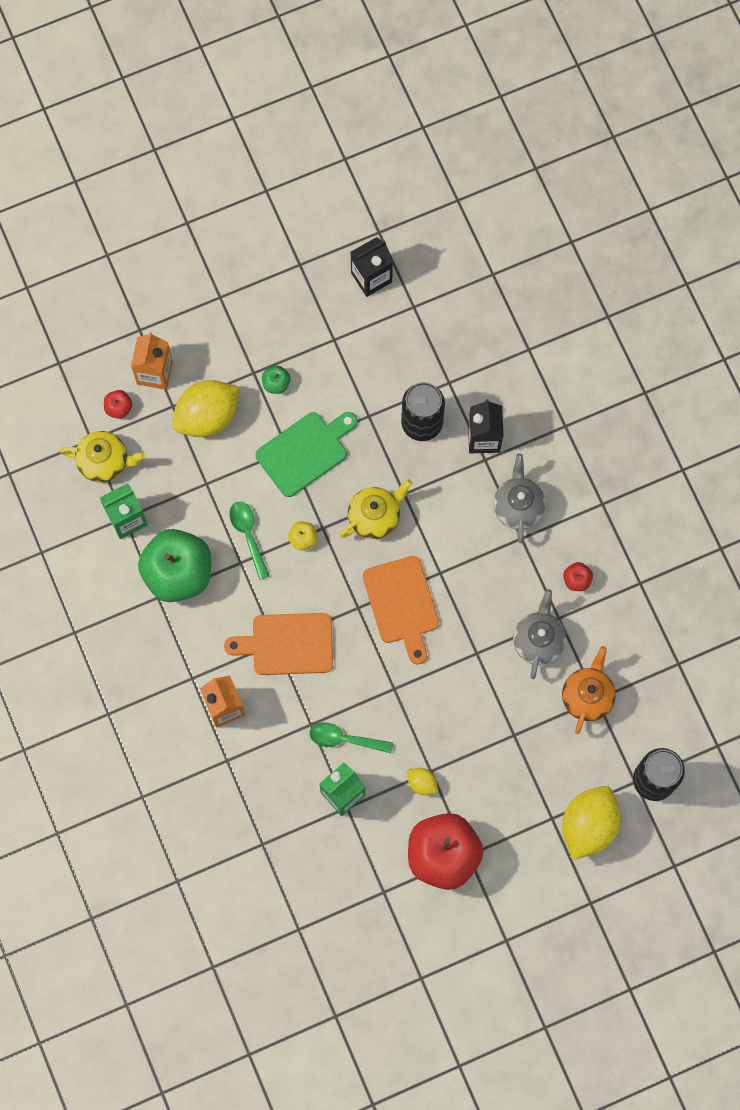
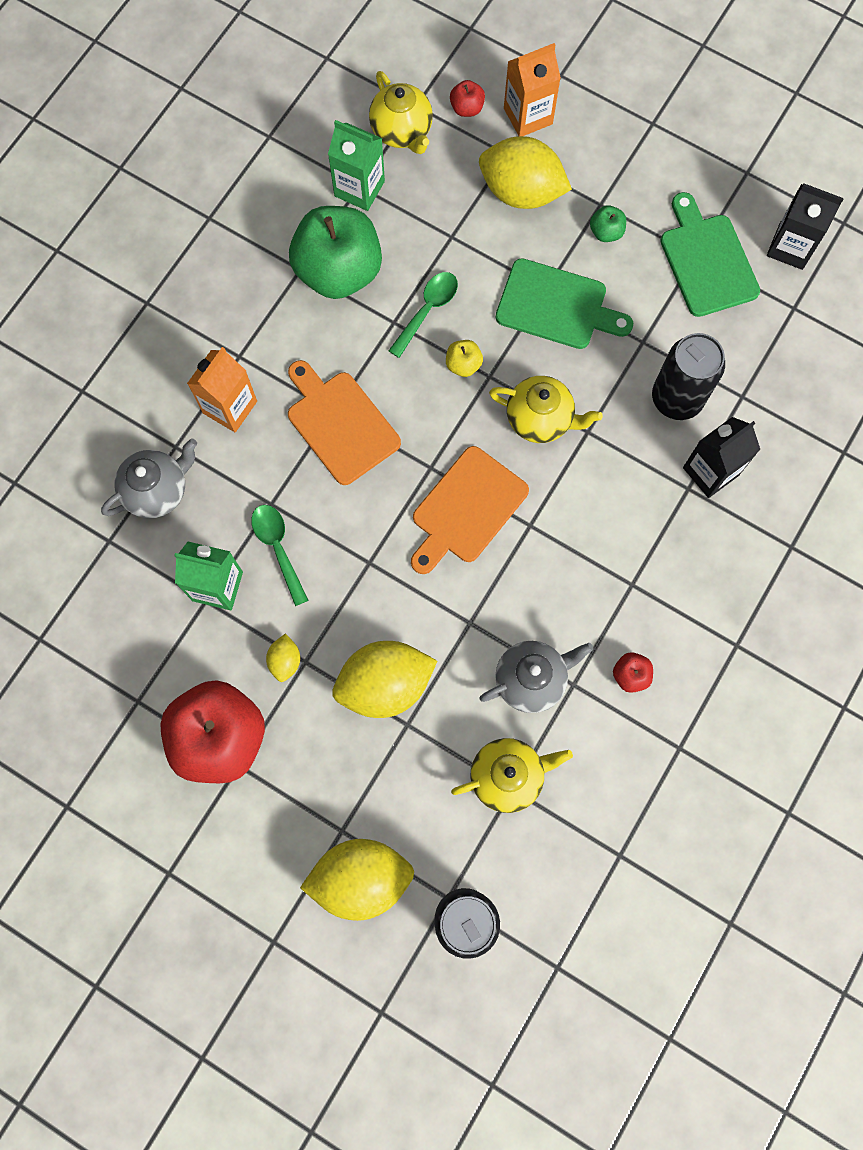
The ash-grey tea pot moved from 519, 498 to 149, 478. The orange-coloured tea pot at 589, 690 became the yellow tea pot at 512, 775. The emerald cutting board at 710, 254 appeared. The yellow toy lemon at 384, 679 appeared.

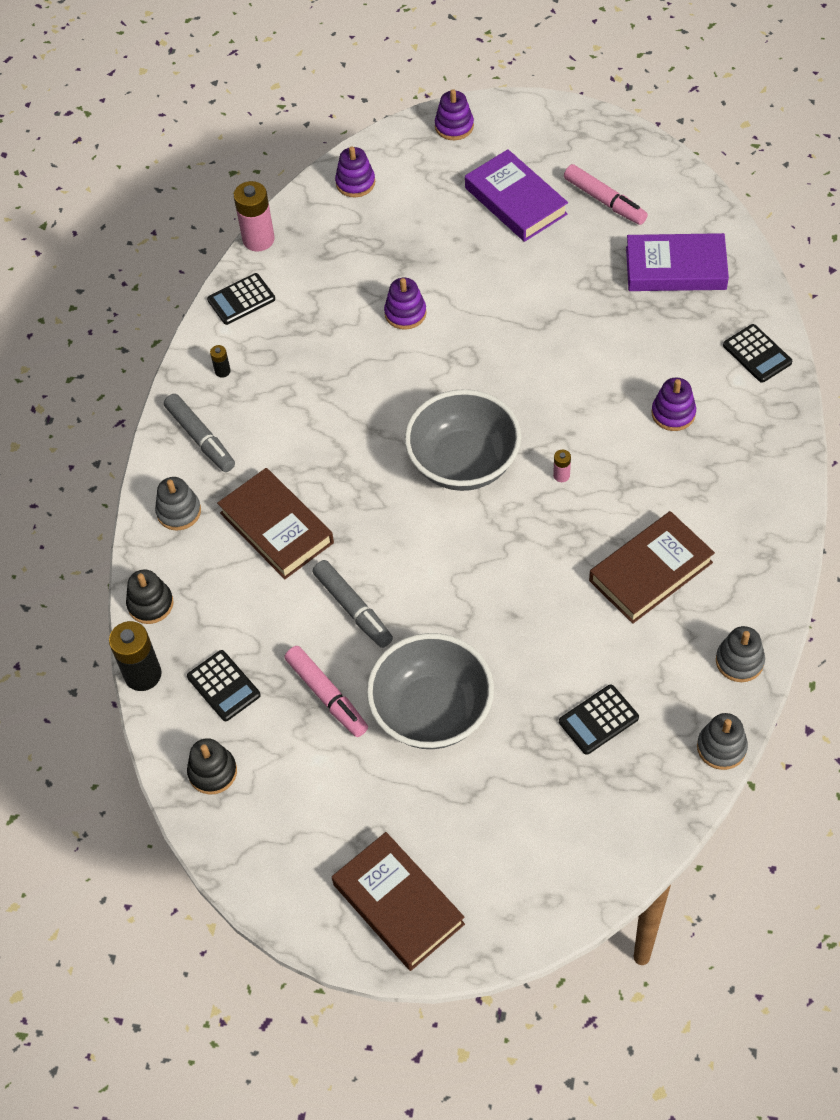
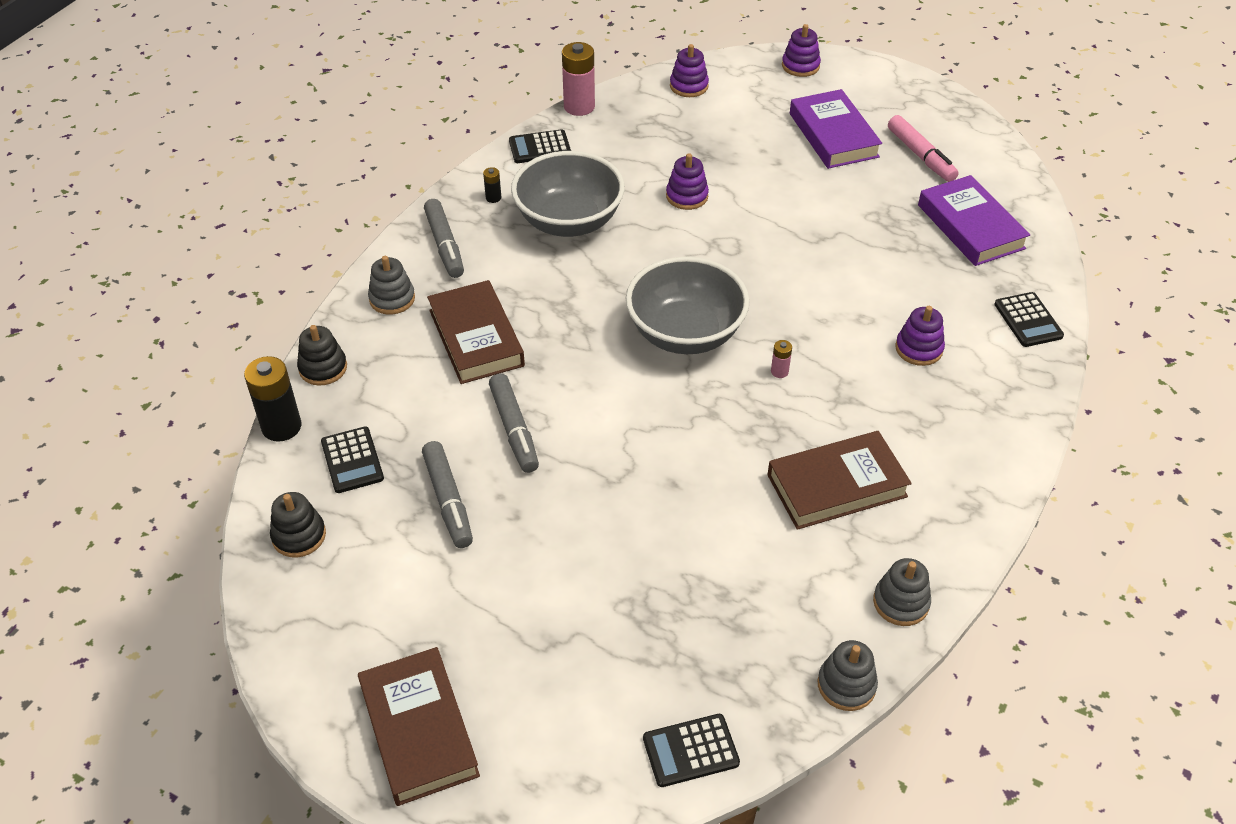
The purple hardcover at 677, 262 turned 45 degrees clockwise. The ash-grey bowl moved from 430, 691 to 568, 194. The rosy marker at 326, 691 became the ash-grey marker at 447, 494. The ebony adding machine moved from 599, 720 to 691, 750.

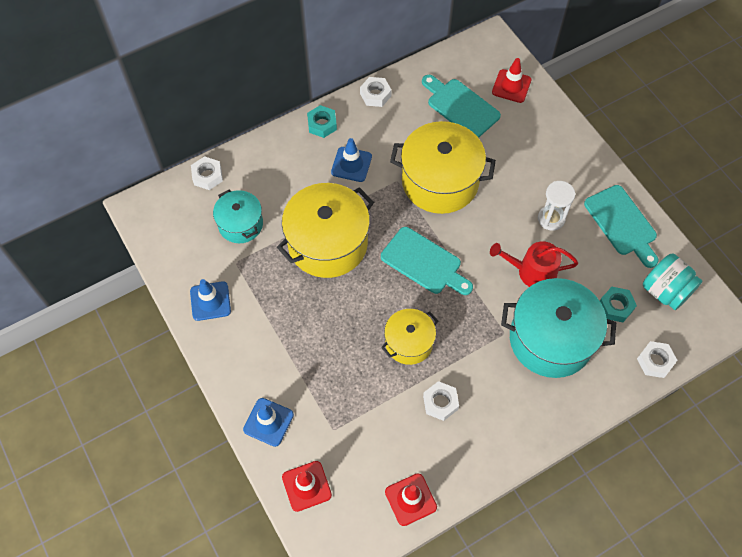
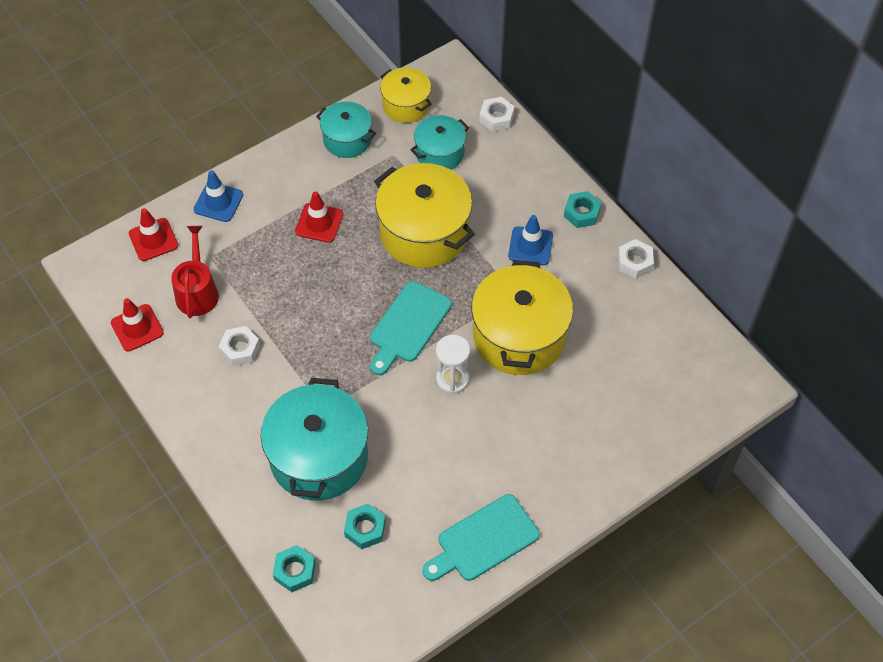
The scarlet road cone moved from 511, 80 to 319, 217. The turquoise cutting board at 461, 106 disappeared. The white sand timer moved from 556, 206 to 453, 364. The scarlet sprinkling can moved from 534, 264 to 195, 272. The turquoise jar at 672, 282 disappeared. The blue road cone at 210, 300 was replaced by the turquoise cooking pot at 346, 130. The yellow cooking pot moved from 409, 337 to 406, 95. The white nut at 657, 359 became the turquoise nut at 294, 568.

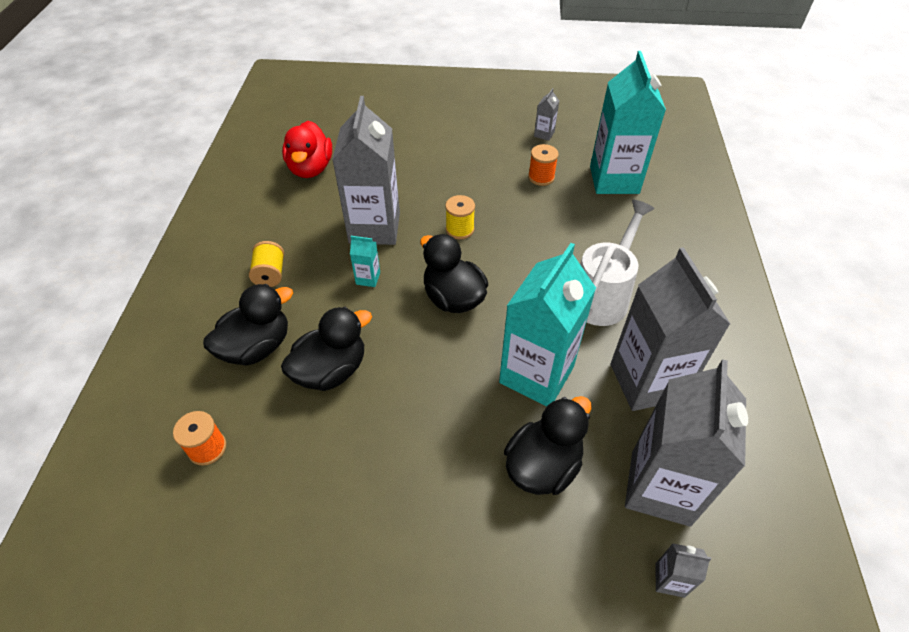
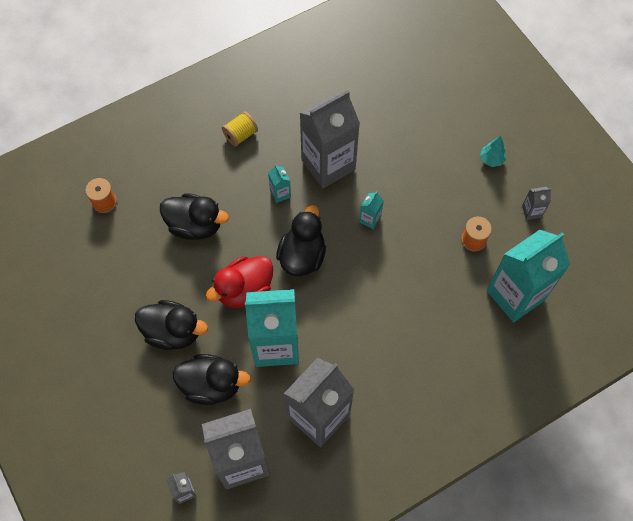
The scarlet toy duck moved from 307, 149 to 239, 282. The yellow spool at 460, 217 was replaced by the turquoise milk carton at 371, 210. The white sprinkling can at 617, 263 disappeared. The ebony toy duck moved from 248, 325 to 171, 325. The turquoise toy tree at 493, 151 appeared.

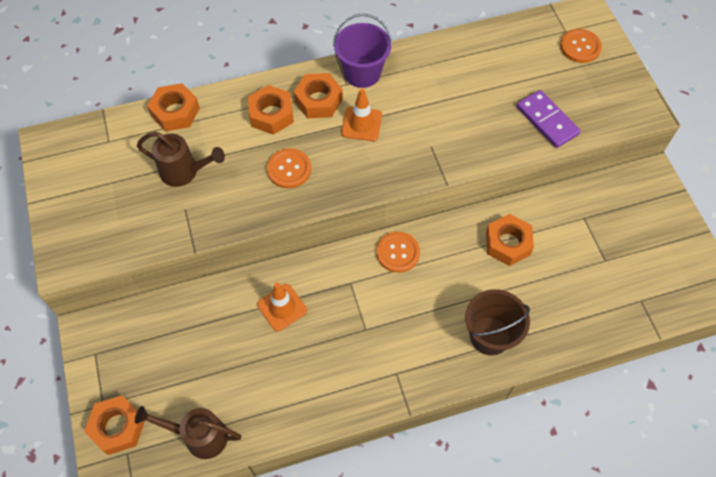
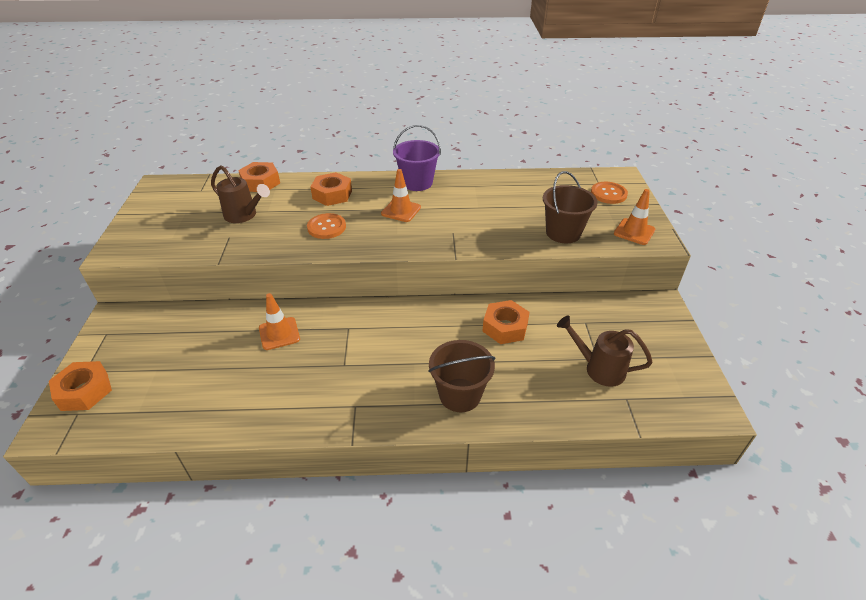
The orange-coloured nut at 318, 96 disappeared. The purple domino at 549, 119 was replaced by the russet sand bucket at 570, 207. The orange-coloured sewing button at 398, 252 disappeared. The russet sprinkling can moved from 188, 432 to 604, 351. The orange-coloured road cone at 634, 217 appeared.

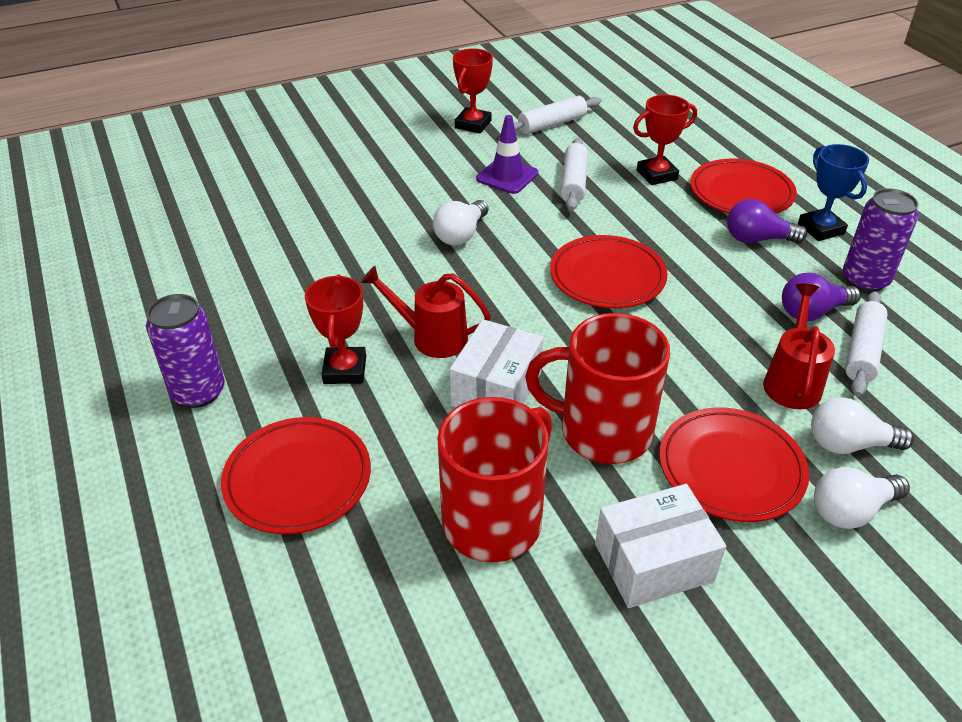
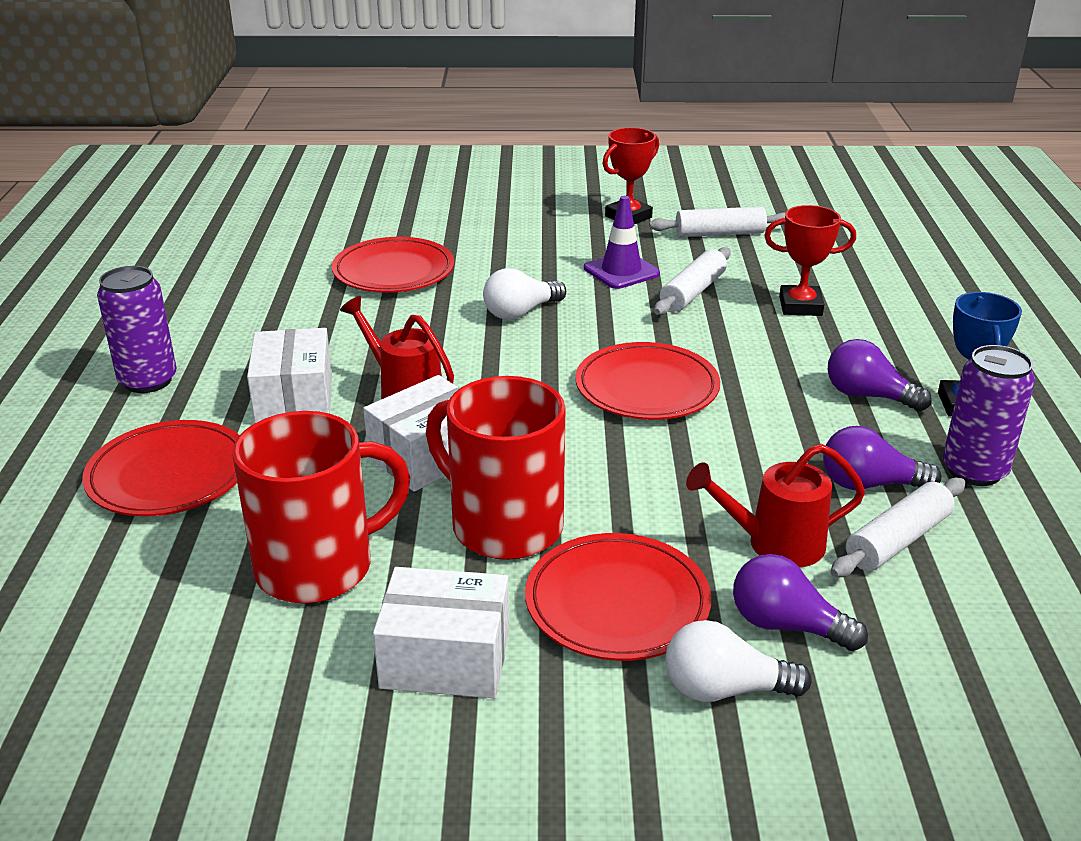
The scarlet plate moved from 743, 186 to 393, 265. The scarlet prize cup at 335, 329 was replaced by the white package at 289, 375. The scarlet sprinkling can at 799, 346 turned 135 degrees counterclockwise. The white light bulb at 862, 425 became the purple light bulb at 800, 602.

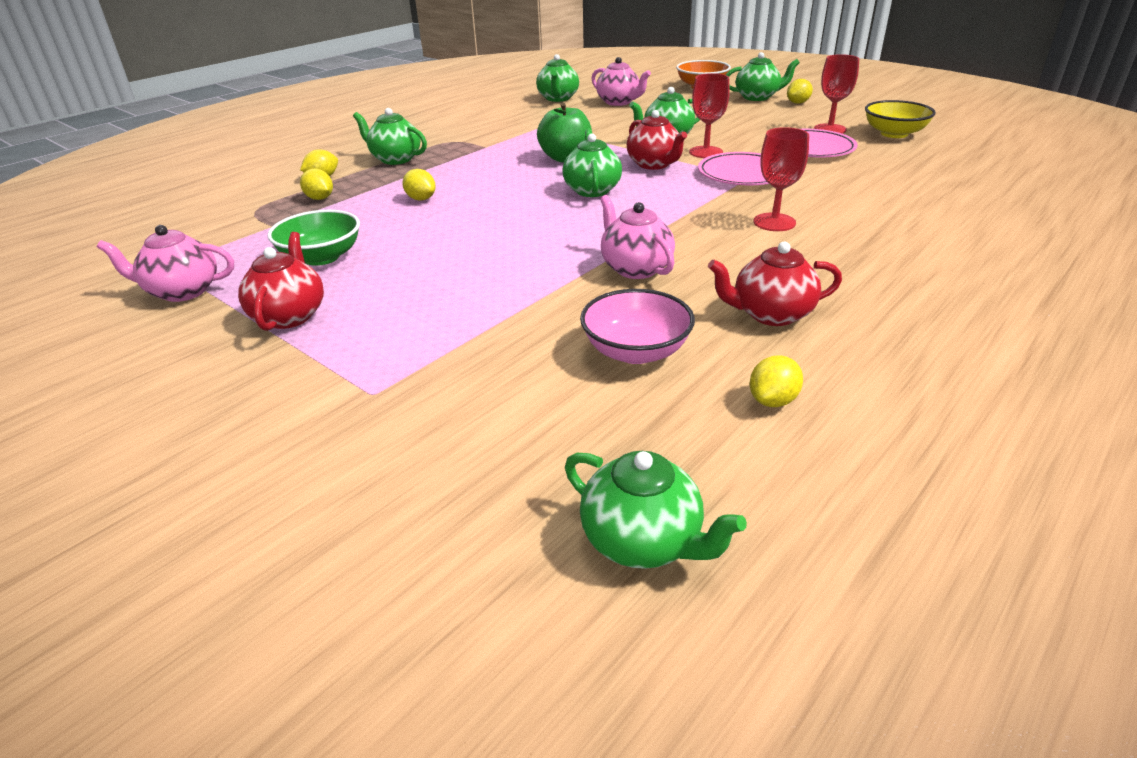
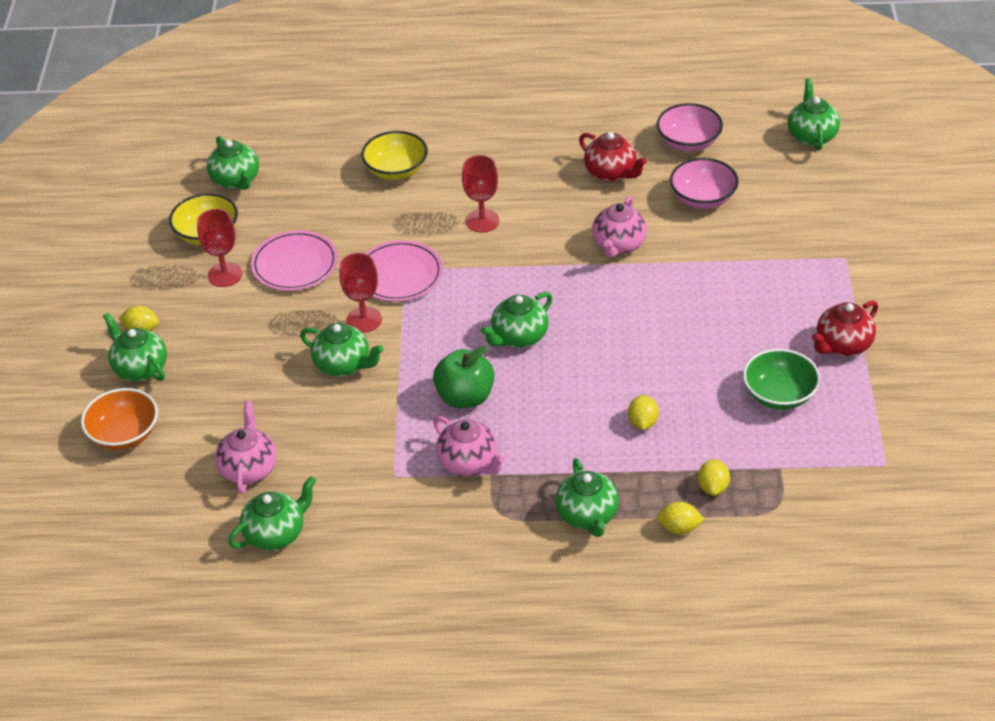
The scarlet tea pot at 657, 140 disappeared. The rosy tea pot moved from 165, 263 to 469, 446. The yellow toy lemon at 776, 381 was replaced by the rosy bowl at 690, 127. The yellow bowl at 394, 155 appeared. The emerald tea pot at 233, 163 appeared.

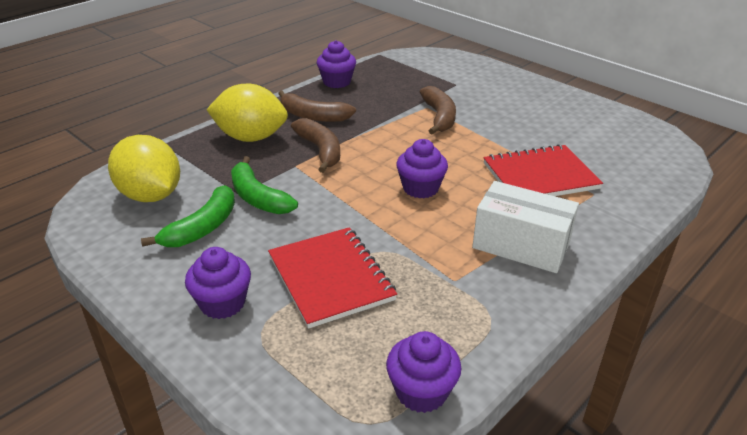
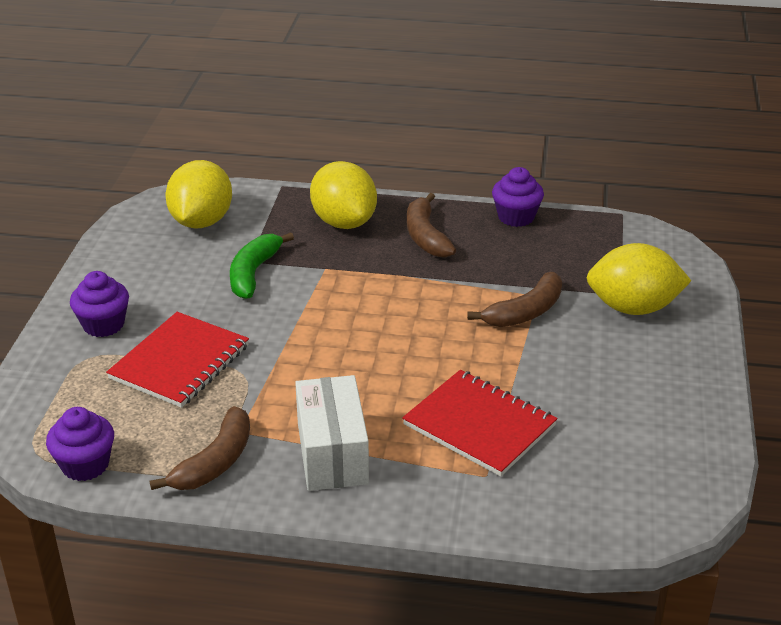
The russet banana moved from 315, 145 to 200, 448. The purple muffin at 422, 168 disappeared. The emerald banana at 188, 216 disappeared. The yellow toy lemon at 638, 279 appeared.

